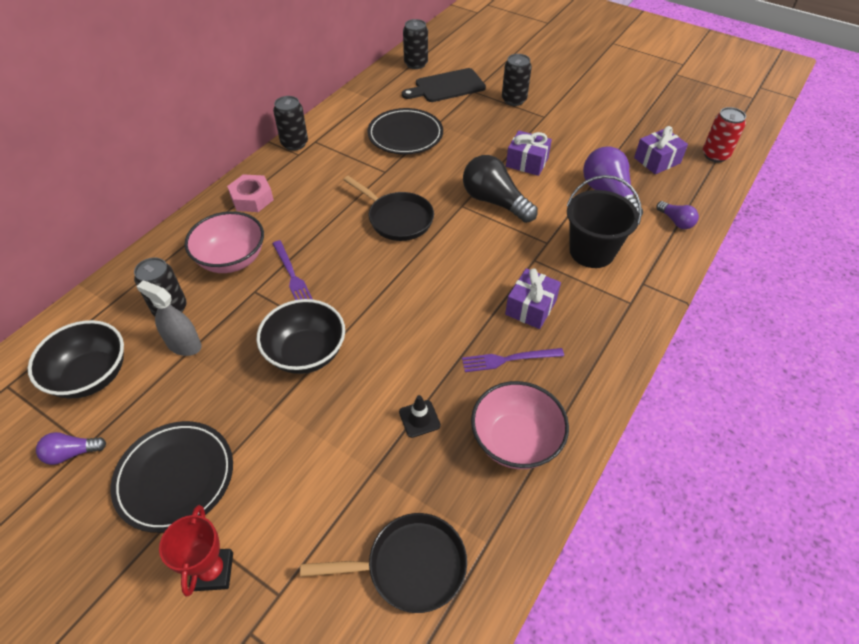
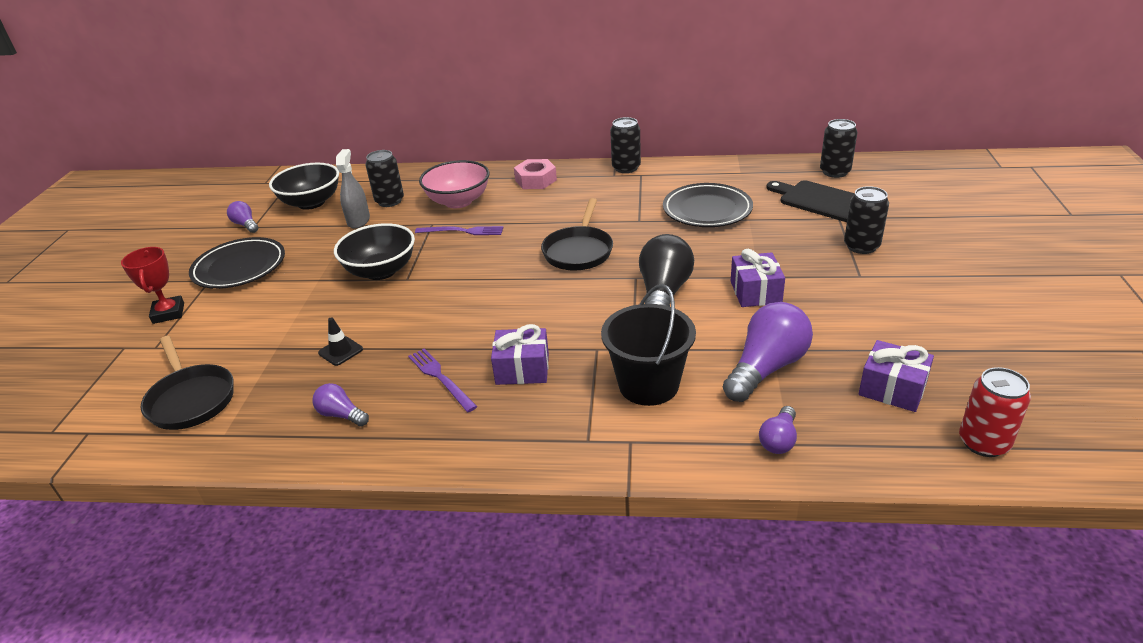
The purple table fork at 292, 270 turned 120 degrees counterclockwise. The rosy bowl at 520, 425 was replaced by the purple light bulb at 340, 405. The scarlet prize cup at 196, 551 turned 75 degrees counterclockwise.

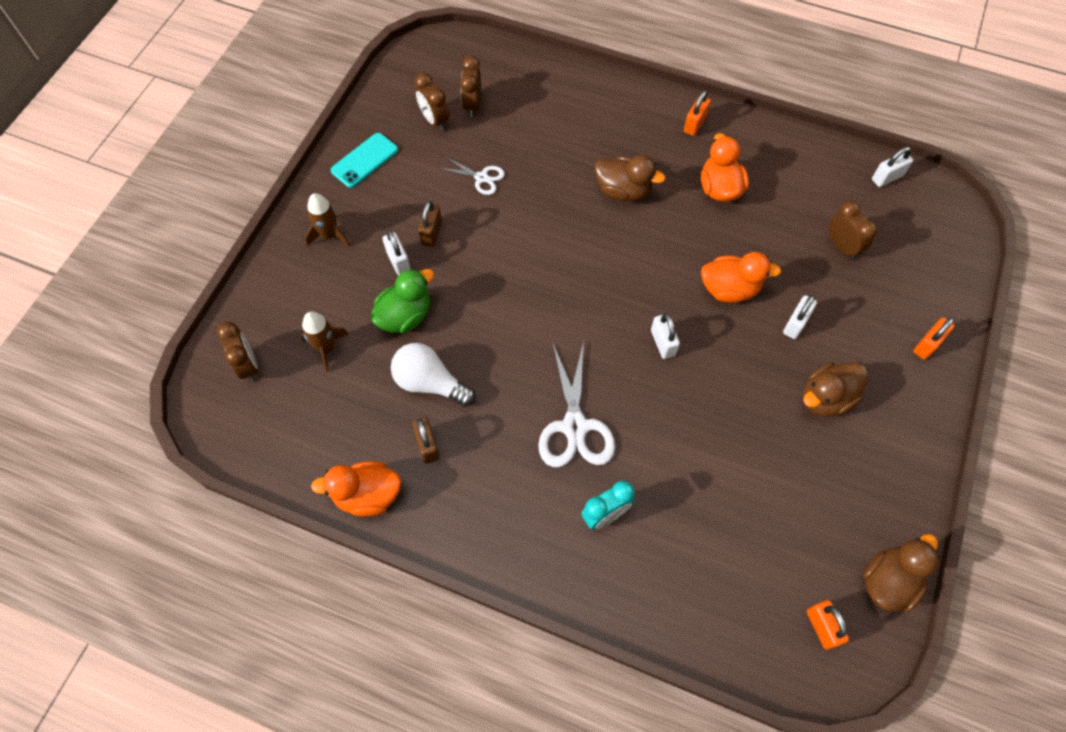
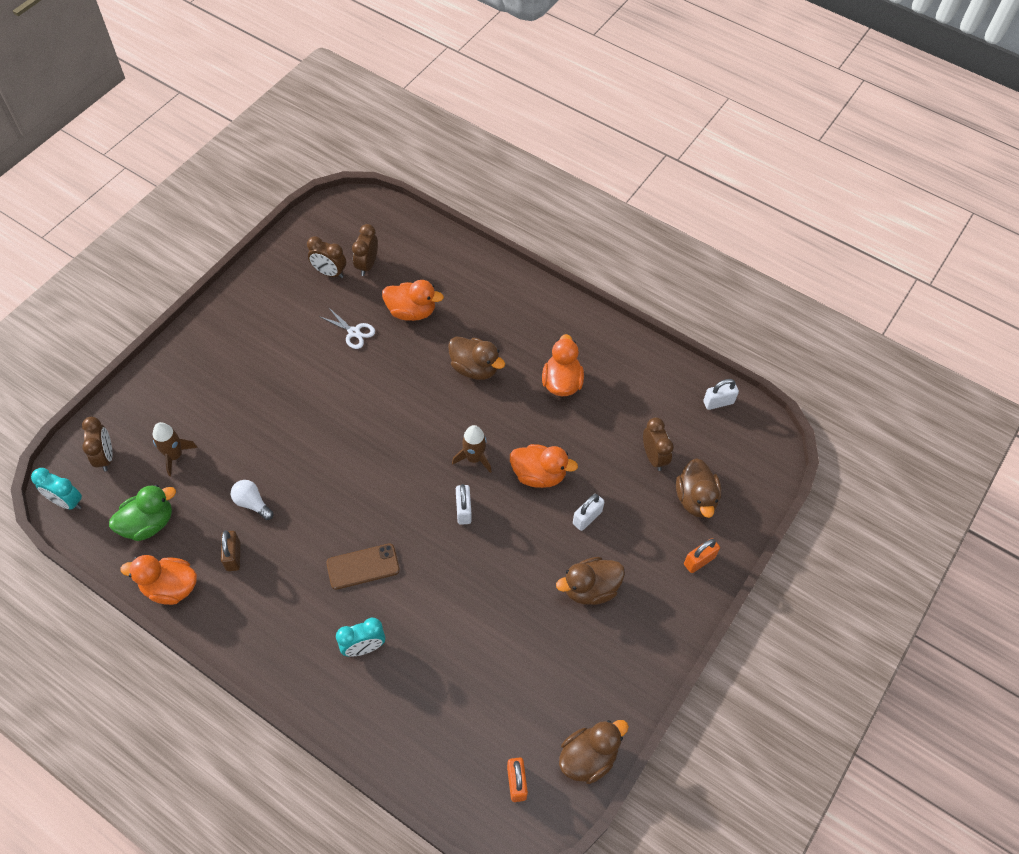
The russet clock at 432, 101 turned 45 degrees counterclockwise. The orange-coloured small lock at 697, 113 disappeared. The turquoise mobile phone at 364, 160 disappeared. The russet toy rocket moved from 327, 219 to 472, 449. The russet small lock at 430, 224 disappeared. The white small lock at 397, 252 disappeared. The emerald toy duck moved from 402, 300 to 142, 513. The white shears at 576, 404 was replaced by the russet mobile phone at 363, 567. The white light bulb at 433, 375 changed to 0.64 times the size. The orange-coloured toy duck at 413, 300 appeared. The russet toy duck at 699, 488 appeared. The turquoise clock at 56, 489 appeared.

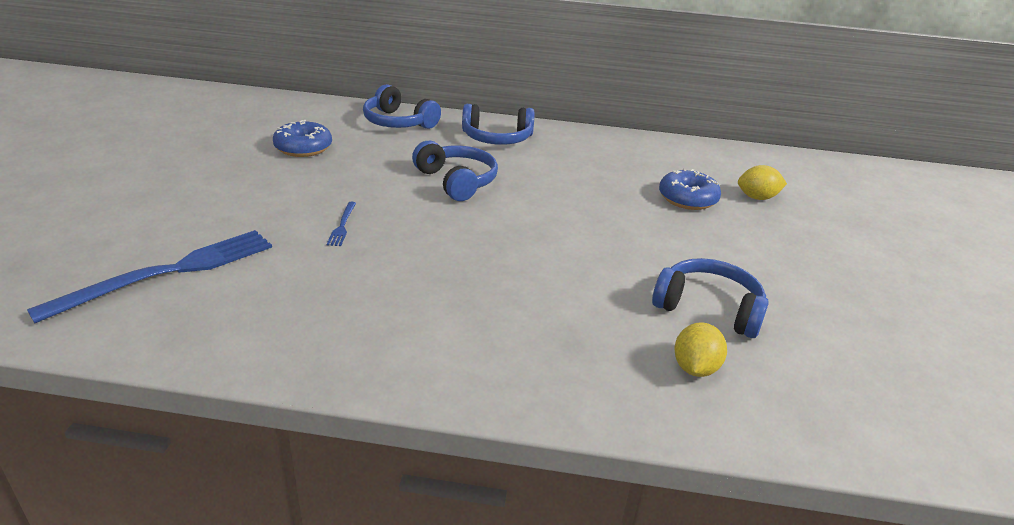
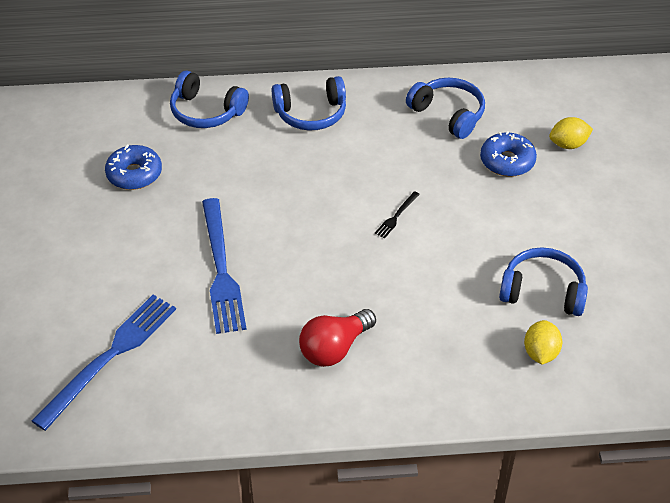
The blue headphones moved from 455, 171 to 445, 108. The blue table fork at 341, 224 changed to 2.38 times the size. The ebony table fork at 397, 215 appeared. The scarlet light bulb at 337, 338 appeared.

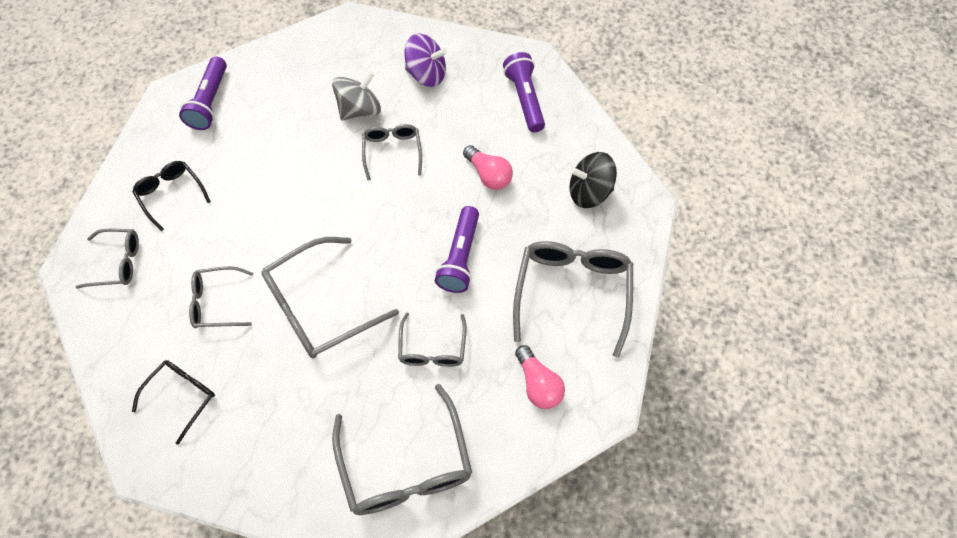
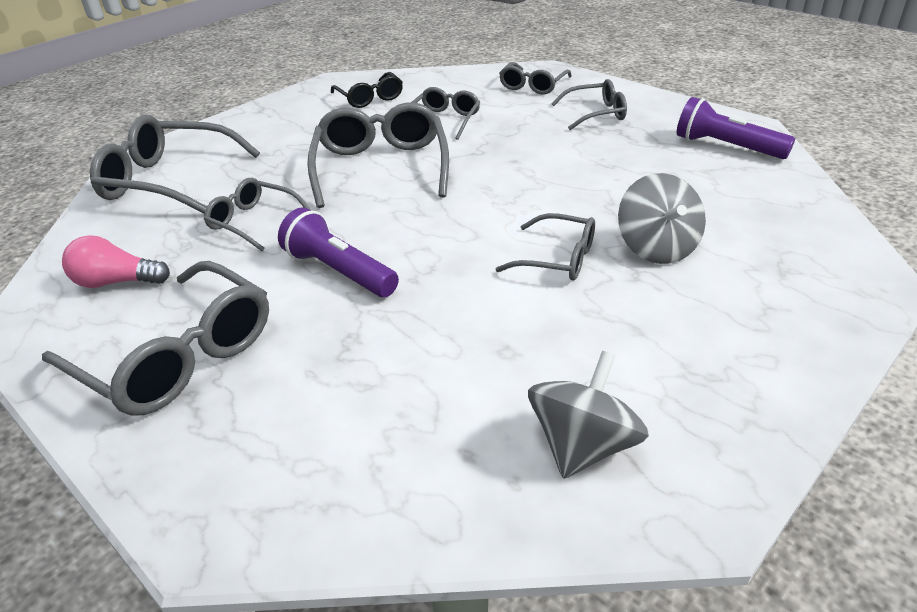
The purple toy top at 426, 60 disappeared. The purple pocket torch at 524, 92 was replaced by the ash-grey toy top at 588, 415. The rosy light bulb at 488, 167 disappeared. The ebony toy top at 593, 180 disappeared. The ebony eyeglasses at 171, 196 became the ash-grey eyeglasses at 589, 104.

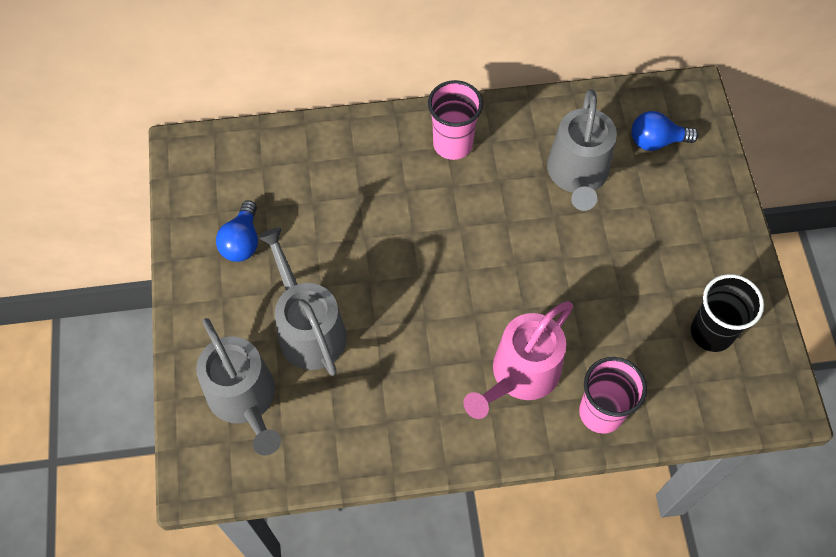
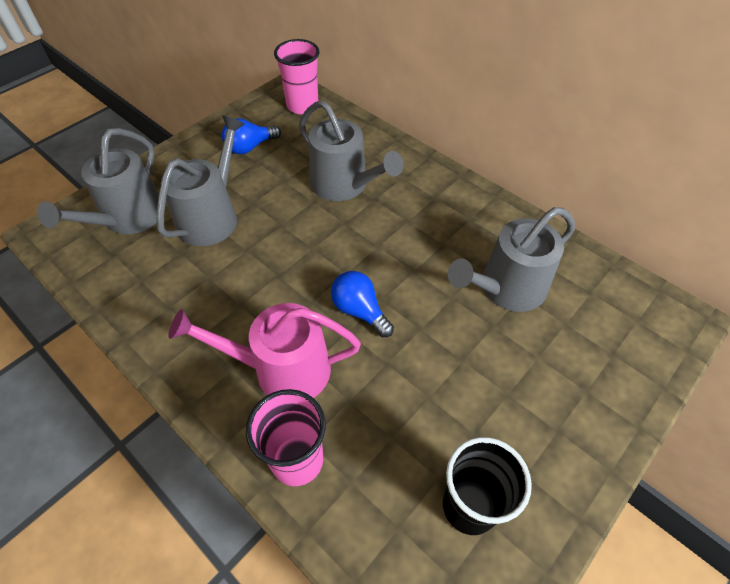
The rosy tumbler moved from 455, 120 to 297, 76. The blue light bulb moved from 665, 131 to 362, 304. The ash-grey sprinkling can at 351, 150 appeared.

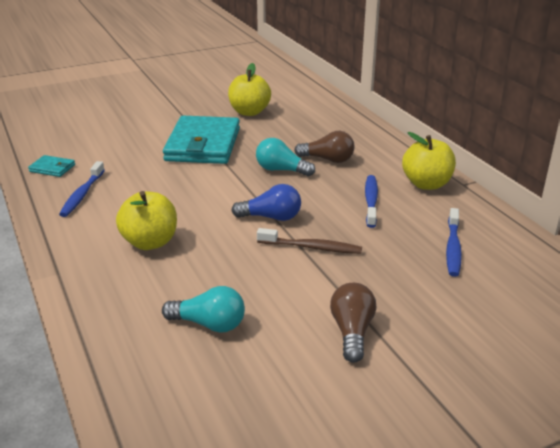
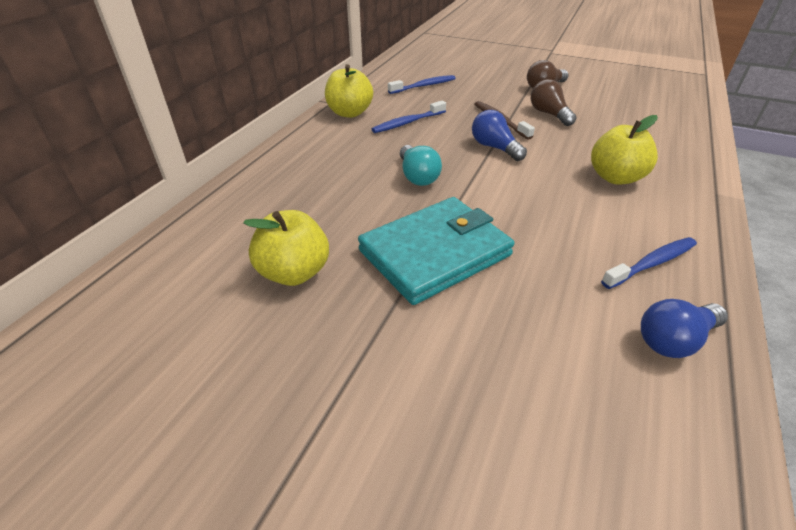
The russet light bulb moved from 324, 147 to 553, 102. The turquoise wallet at 51, 166 was replaced by the blue light bulb at 684, 328. The turquoise light bulb at 203, 309 disappeared.

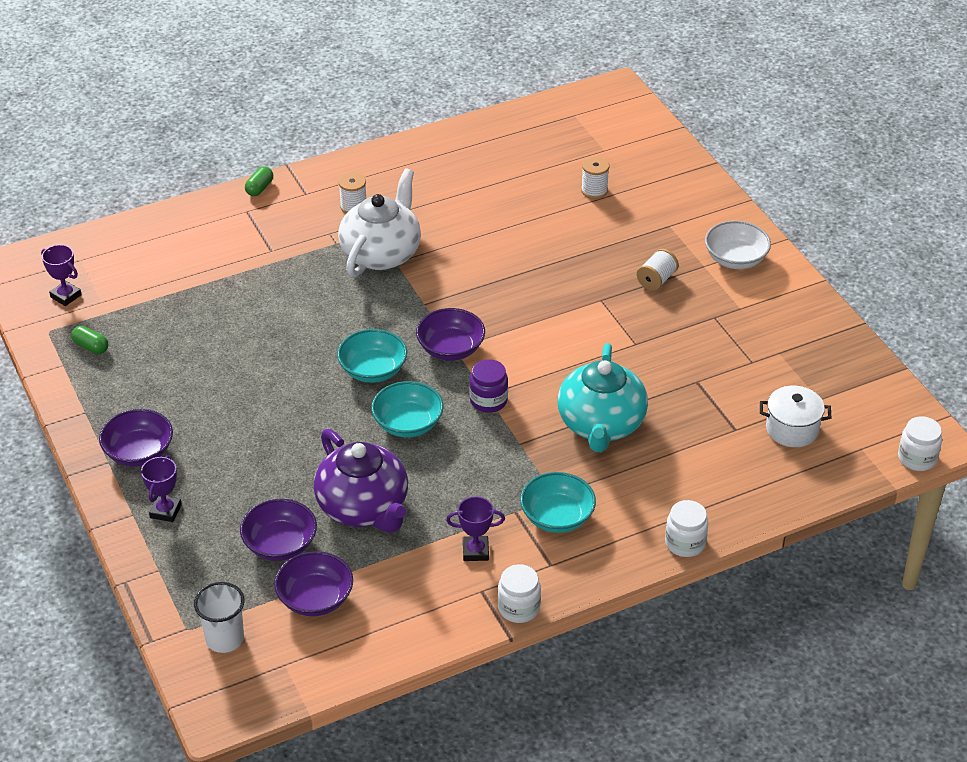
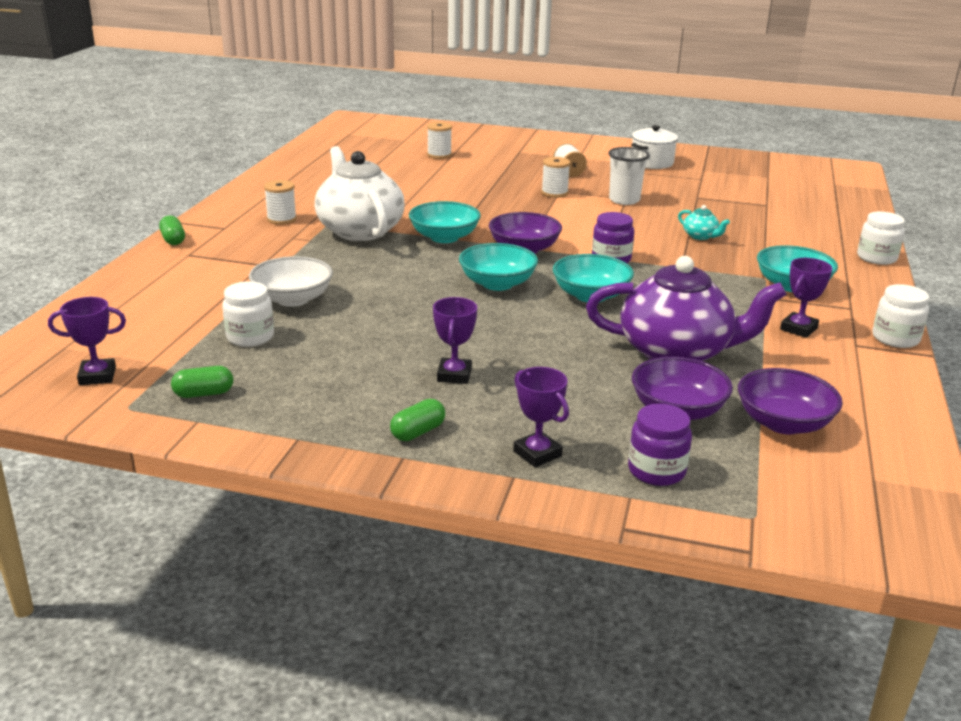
The white bowl moved from 738, 245 to 291, 281. The turquoise tea pot at 602, 397 changed to 0.40 times the size. The white cooking pot moved from 795, 416 to 654, 147. The purple bowl at 136, 438 was replaced by the emerald capsule at 417, 420. The white jar moved from 920, 443 to 248, 314. The white tumbler moved from 219, 617 to 629, 176. The white spool at 555, 177 appeared. The turquoise bowl at 445, 222 appeared. The purple prize cup at 455, 340 appeared. The purple jar at 660, 445 appeared.

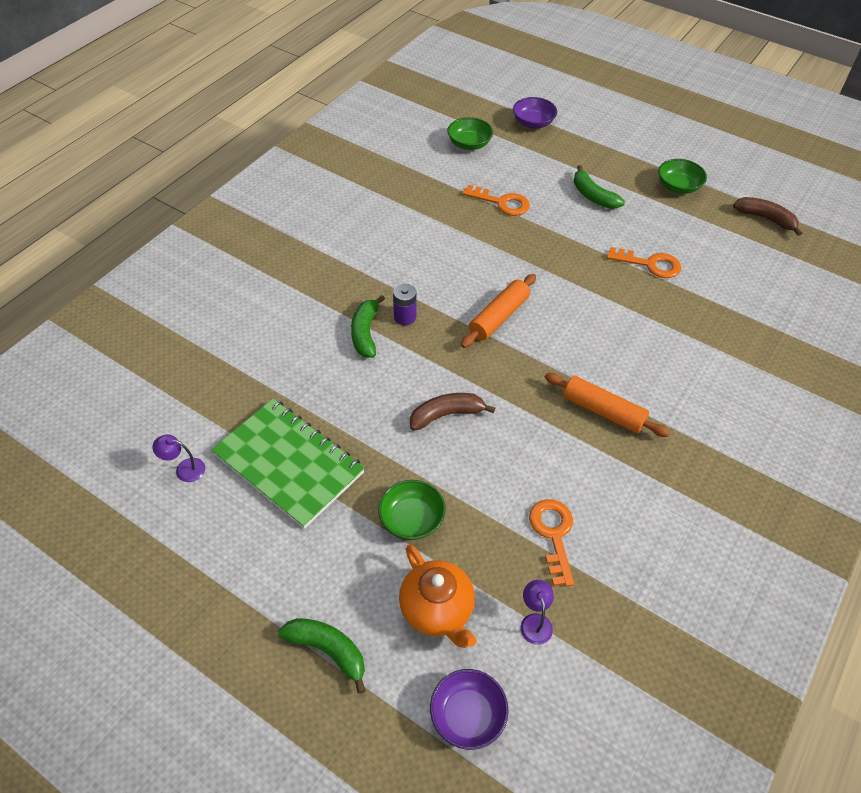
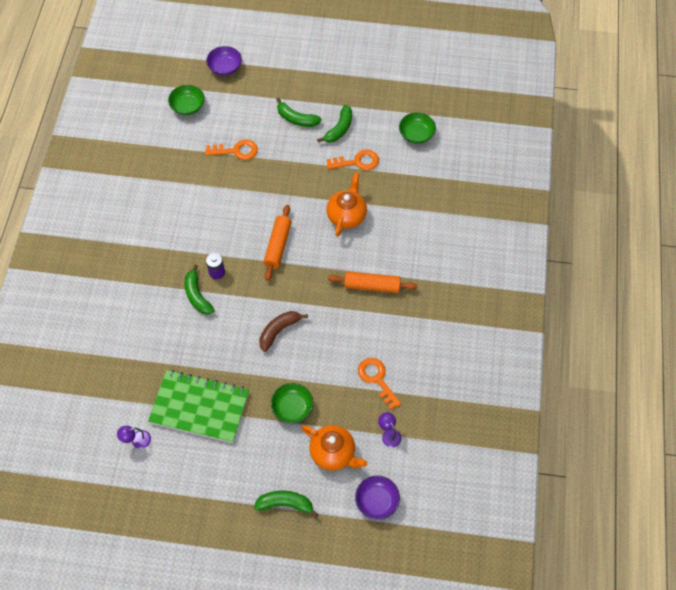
The emerald bowl moved from 682, 176 to 417, 128. The russet banana at 767, 216 disappeared. The emerald banana at 334, 124 appeared. The orange-coloured tea pot at 346, 205 appeared.

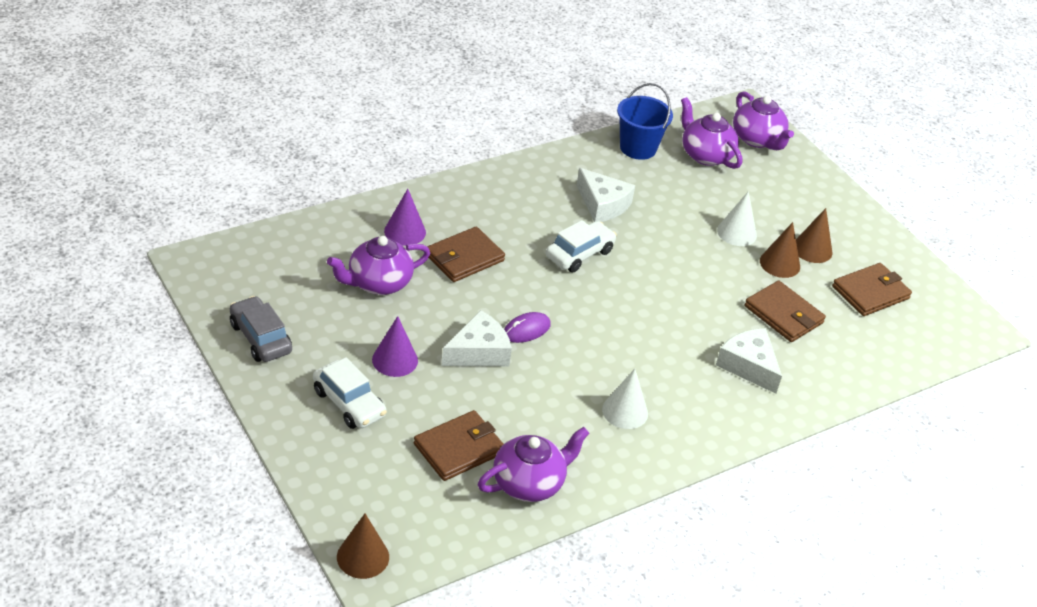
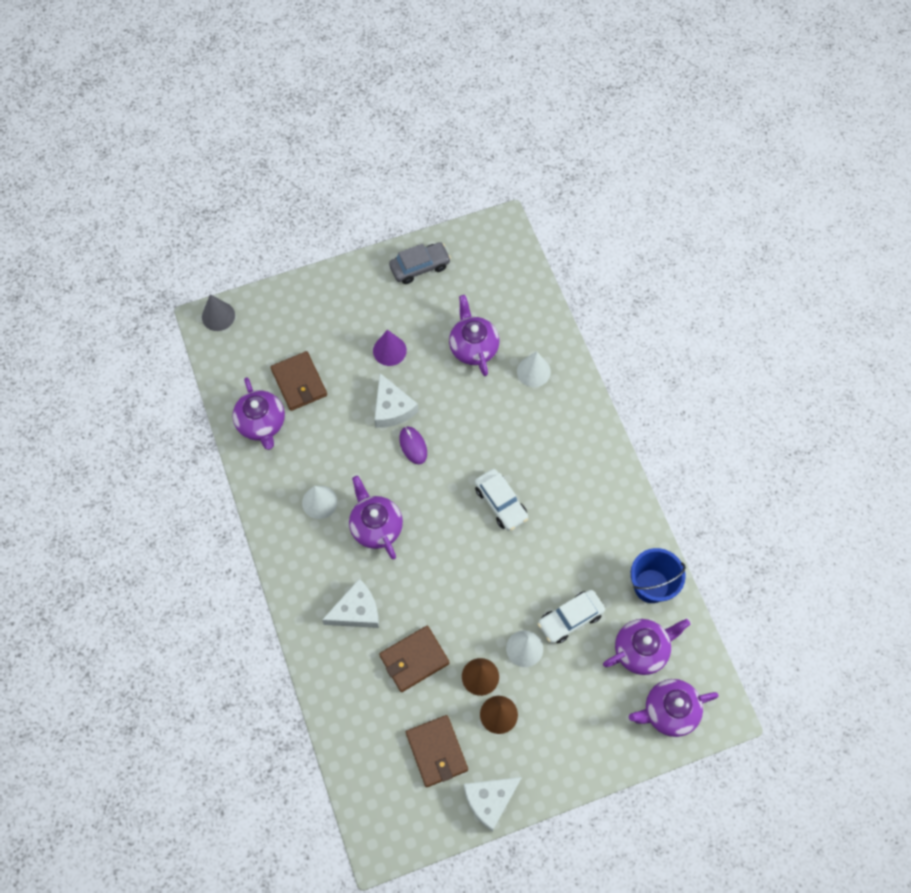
The white cheese moved from 605, 195 to 493, 804. The purple cone at 405, 217 became the white cone at 534, 369. The russet wallet at 466, 254 disappeared. The white automobile moved from 350, 393 to 571, 617. The russet cone at 363, 546 became the ash-grey cone at 218, 312. The purple tea pot at 376, 517 appeared.

